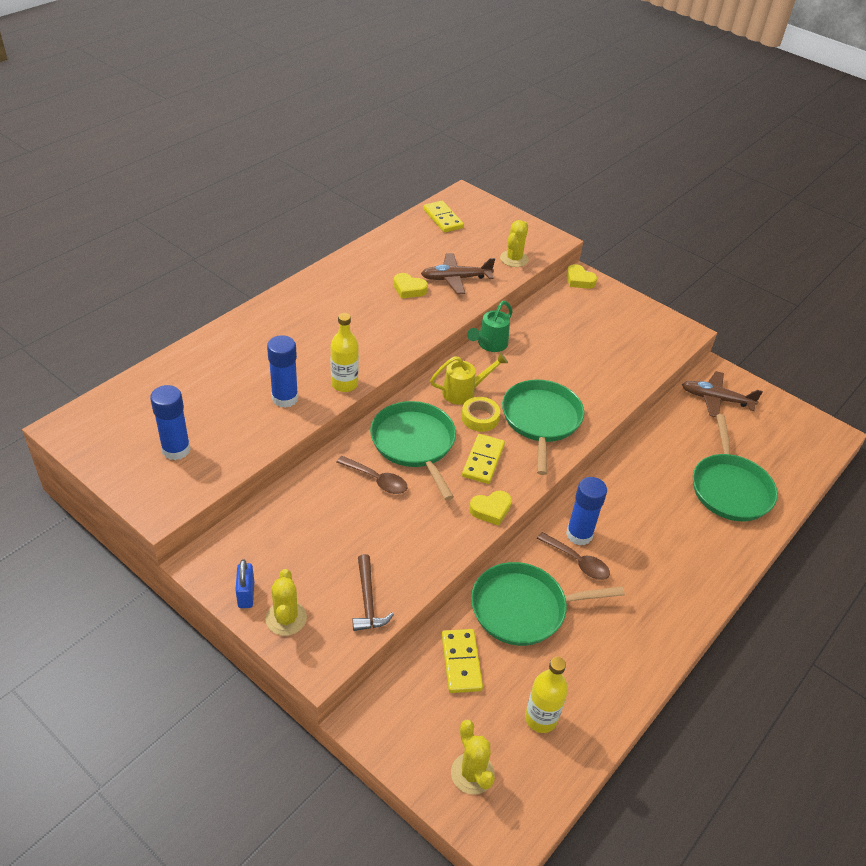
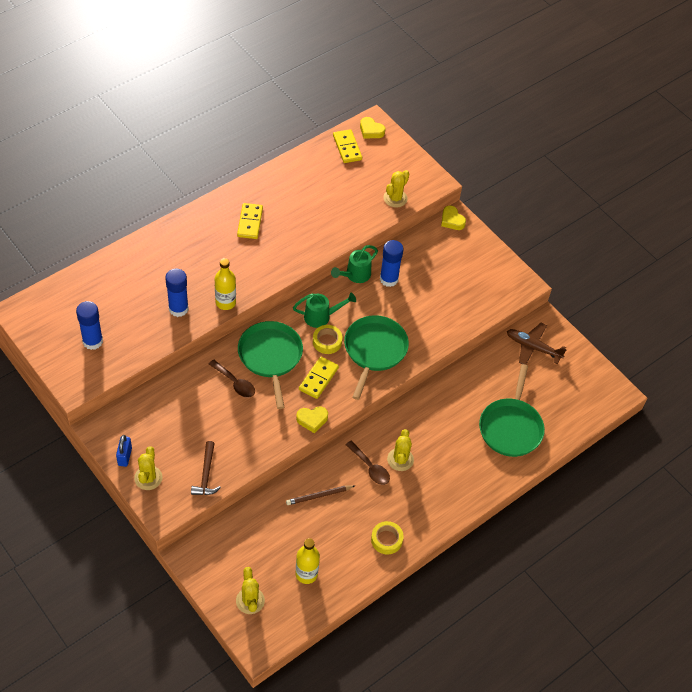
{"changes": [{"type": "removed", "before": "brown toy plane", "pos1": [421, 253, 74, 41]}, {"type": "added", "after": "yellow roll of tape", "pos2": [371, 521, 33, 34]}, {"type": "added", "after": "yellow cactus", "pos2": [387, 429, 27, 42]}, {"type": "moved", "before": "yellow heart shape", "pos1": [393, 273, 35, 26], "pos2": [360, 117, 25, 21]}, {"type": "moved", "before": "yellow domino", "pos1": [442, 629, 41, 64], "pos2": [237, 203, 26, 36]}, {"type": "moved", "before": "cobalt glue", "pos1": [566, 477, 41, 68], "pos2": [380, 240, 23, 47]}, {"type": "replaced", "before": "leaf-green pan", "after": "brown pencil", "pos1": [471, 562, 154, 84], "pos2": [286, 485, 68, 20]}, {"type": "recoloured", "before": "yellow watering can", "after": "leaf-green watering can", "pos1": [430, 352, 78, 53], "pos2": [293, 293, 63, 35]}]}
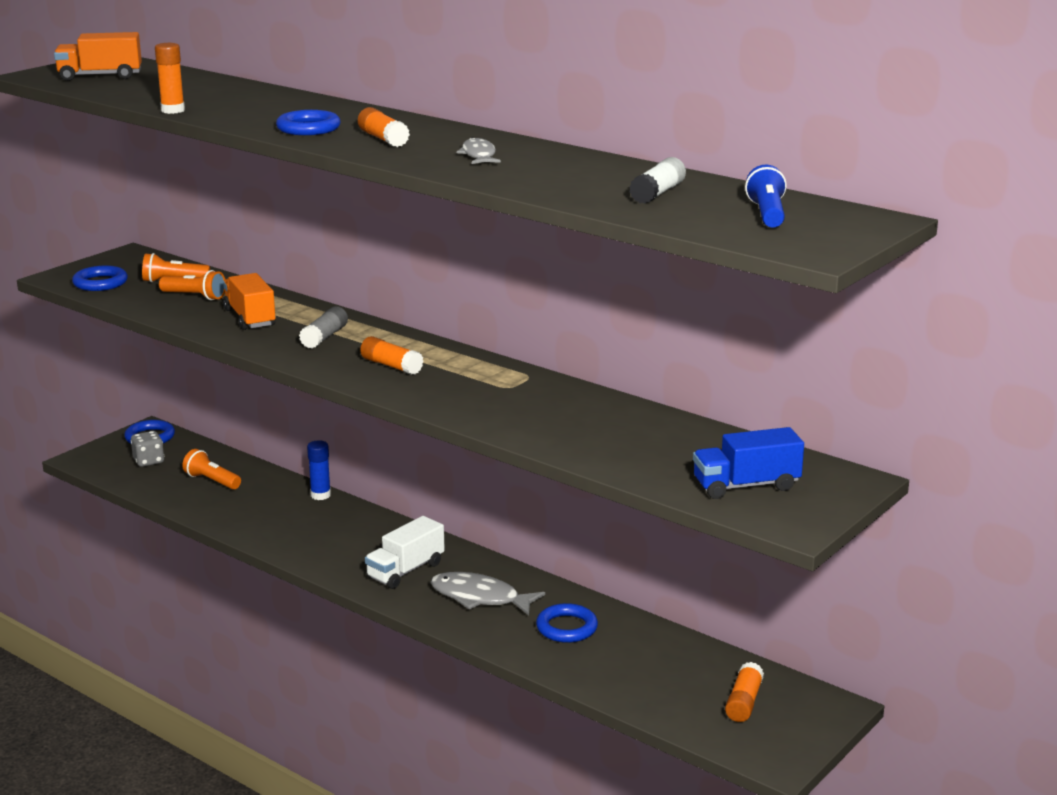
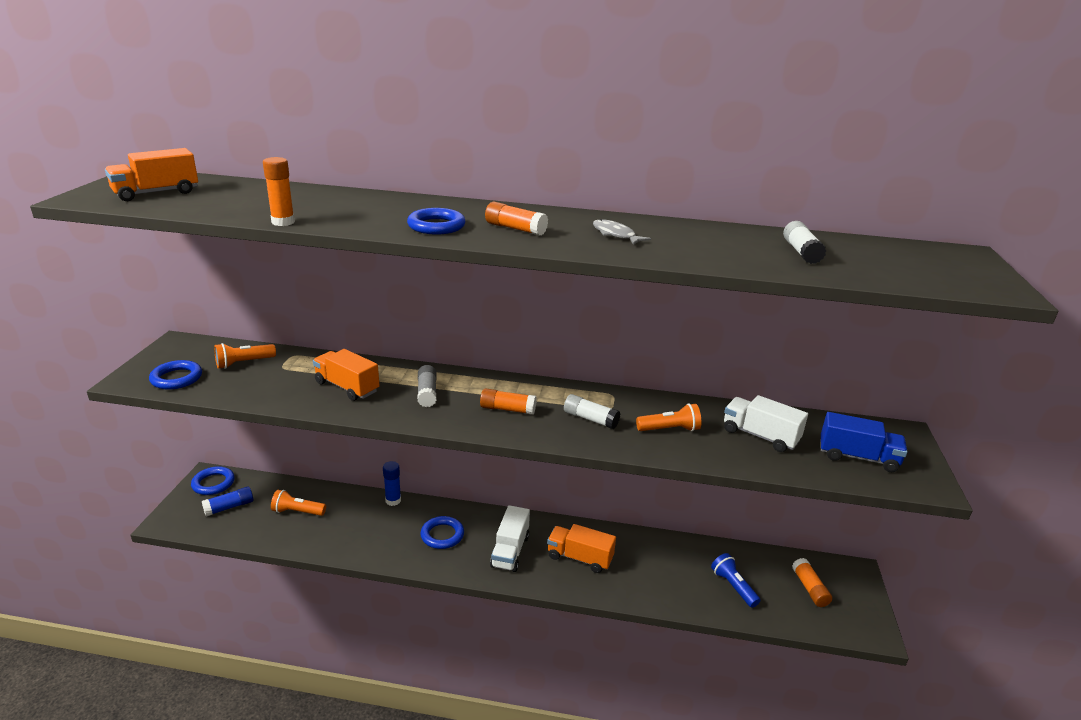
{"changes": [{"type": "added", "after": "white glue", "pos2": [564, 394, 56, 35]}, {"type": "added", "after": "white truck", "pos2": [724, 395, 84, 57]}, {"type": "moved", "before": "bright orange flashlight", "pos1": [159, 270, 66, 30], "pos2": [636, 403, 65, 28]}, {"type": "moved", "before": "cobalt torus", "pos1": [536, 603, 62, 40], "pos2": [420, 516, 44, 33]}, {"type": "moved", "before": "cobalt flashlight", "pos1": [745, 165, 42, 63], "pos2": [711, 553, 49, 55]}, {"type": "replaced", "before": "gray dice", "after": "cobalt glue", "pos1": [131, 431, 33, 36], "pos2": [202, 486, 51, 31]}, {"type": "replaced", "before": "gray fish", "after": "bright orange truck", "pos1": [430, 572, 115, 43], "pos2": [547, 524, 69, 49]}, {"type": "turned", "before": "cobalt truck", "pos1": [693, 427, 111, 72], "pos2": [820, 412, 88, 60], "turn": -120}]}
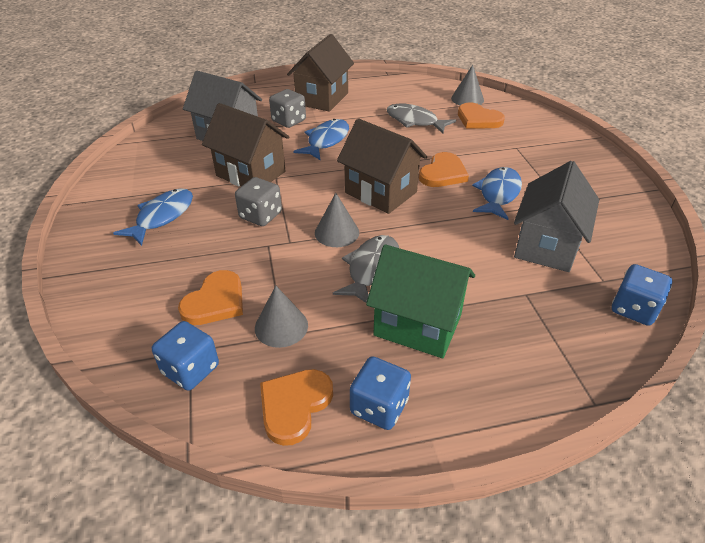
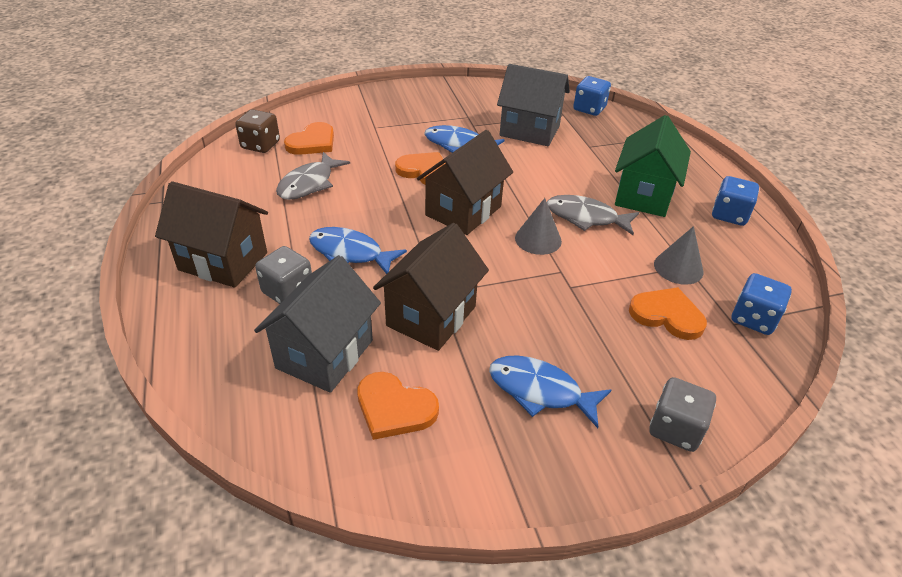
{"changes": [{"type": "moved", "before": "gray dice", "pos1": [235, 177, 47, 49], "pos2": [649, 377, 67, 75]}, {"type": "moved", "before": "bright orange heart shape", "pos1": [260, 369, 73, 77], "pos2": [357, 372, 82, 68]}, {"type": "replaced", "before": "gray cone shape", "after": "brown dice", "pos1": [451, 65, 33, 40], "pos2": [235, 109, 45, 44]}]}
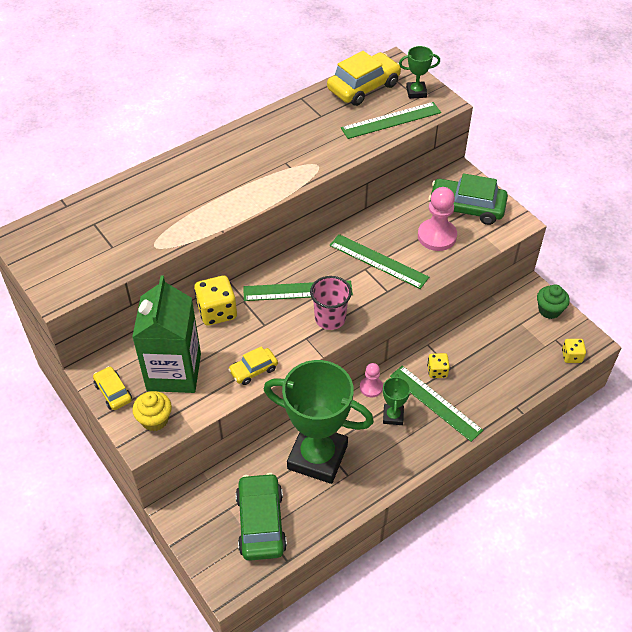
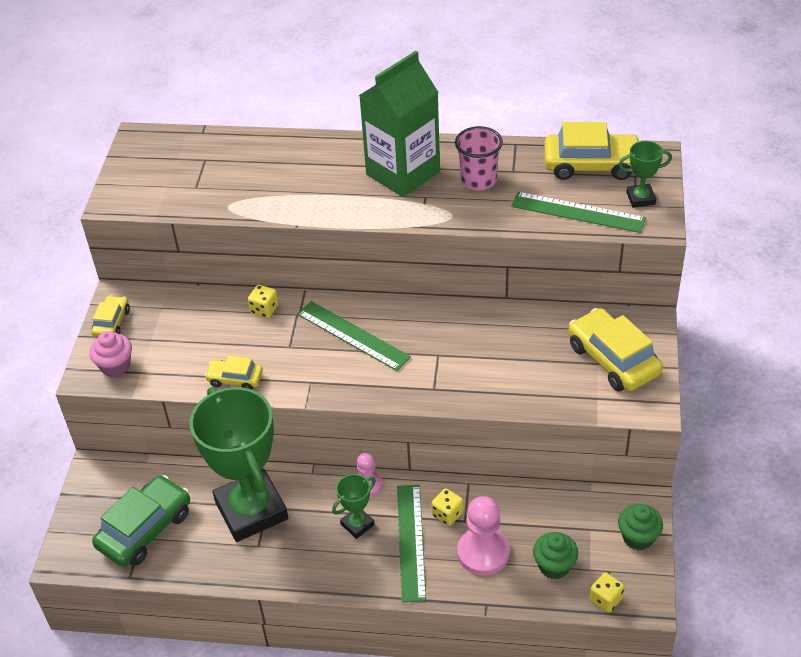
{"changes": [{"type": "removed", "before": "leaf-green measuring stick", "pos1": [329, 234, 100, 55]}, {"type": "added", "after": "leaf-green fairy cake", "pos2": [533, 532, 45, 47]}, {"type": "moved", "before": "leaf-green carton", "pos1": [132, 276, 69, 117], "pos2": [359, 51, 81, 146]}, {"type": "moved", "before": "pink beaker", "pos1": [310, 276, 42, 54], "pos2": [455, 126, 48, 64]}, {"type": "moved", "before": "pink chess pawn", "pos1": [418, 187, 39, 64], "pos2": [457, 496, 53, 79]}, {"type": "recoloured", "before": "yellow fairy cake", "after": "pink fairy cake", "pos1": [132, 391, 40, 40], "pos2": [90, 331, 42, 46]}, {"type": "recoloured", "before": "leaf-green toy car", "after": "yellow toy car", "pos1": [429, 173, 79, 52], "pos2": [569, 308, 94, 83]}, {"type": "turned", "before": "leaf-green trophy", "pos1": [399, 46, 41, 53], "pos2": [619, 141, 53, 67], "turn": -45}, {"type": "resized", "before": "yellow dice", "pos1": [194, 275, 43, 51], "pos2": [248, 285, 30, 33], "scale": 0.58}]}
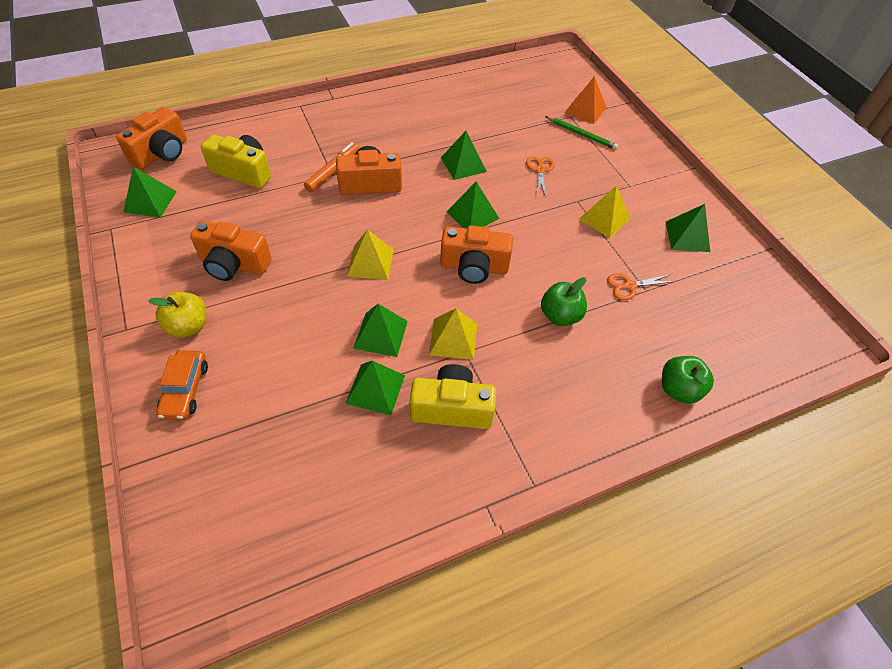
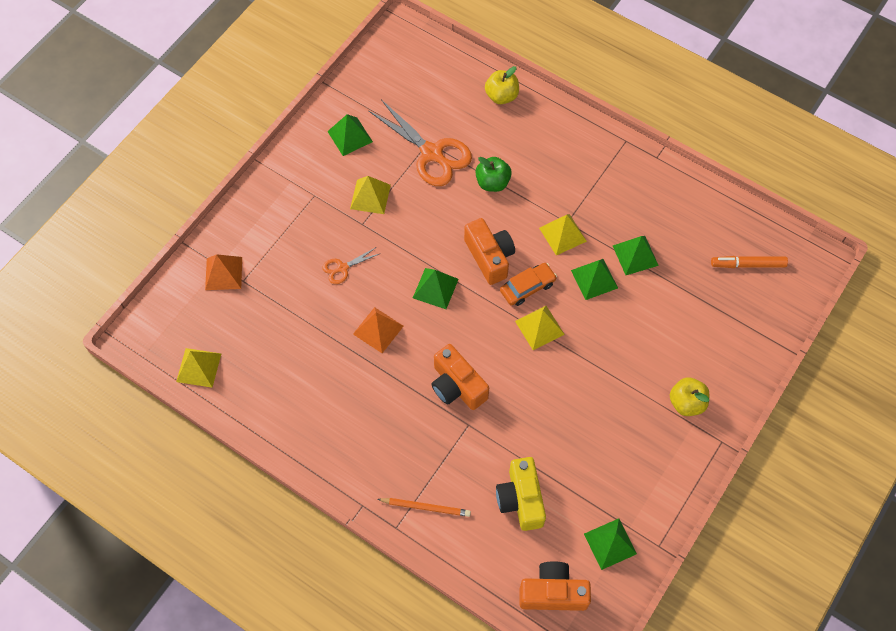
{"changes": [{"type": "removed", "before": "bright orange photo camera", "pos1": [190, 220, 82, 61]}, {"type": "removed", "before": "yellow photo camera", "pos1": [410, 364, 86, 65]}, {"type": "removed", "before": "leaf-green pencil", "pos1": [545, 116, 73, 34]}, {"type": "added", "after": "yellow pyramid", "pos2": [176, 348, 45, 40]}, {"type": "added", "after": "bright orange pencil", "pos2": [377, 498, 94, 19]}, {"type": "moved", "before": "bright orange toy car", "pos1": [156, 350, 52, 70], "pos2": [500, 263, 57, 43]}, {"type": "moved", "before": "bright orange felt pen", "pos1": [304, 142, 56, 50], "pos2": [711, 256, 77, 12]}, {"type": "recoloured", "before": "leaf-green pyramid", "after": "bright orange pyramid", "pos1": [441, 131, 46, 49], "pos2": [353, 307, 51, 46]}, {"type": "recoloured", "before": "leaf-green apple", "after": "yellow apple", "pos1": [662, 356, 52, 48], "pos2": [485, 66, 34, 38]}, {"type": "resized", "before": "bright orange shears", "pos1": [607, 274, 69, 26], "pos2": [369, 99, 103, 87], "scale": 2.1}]}
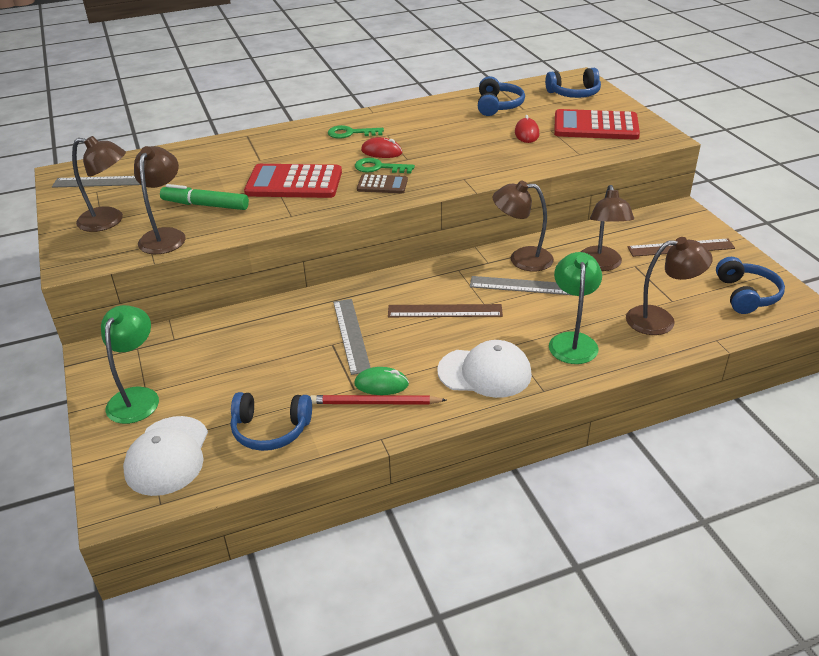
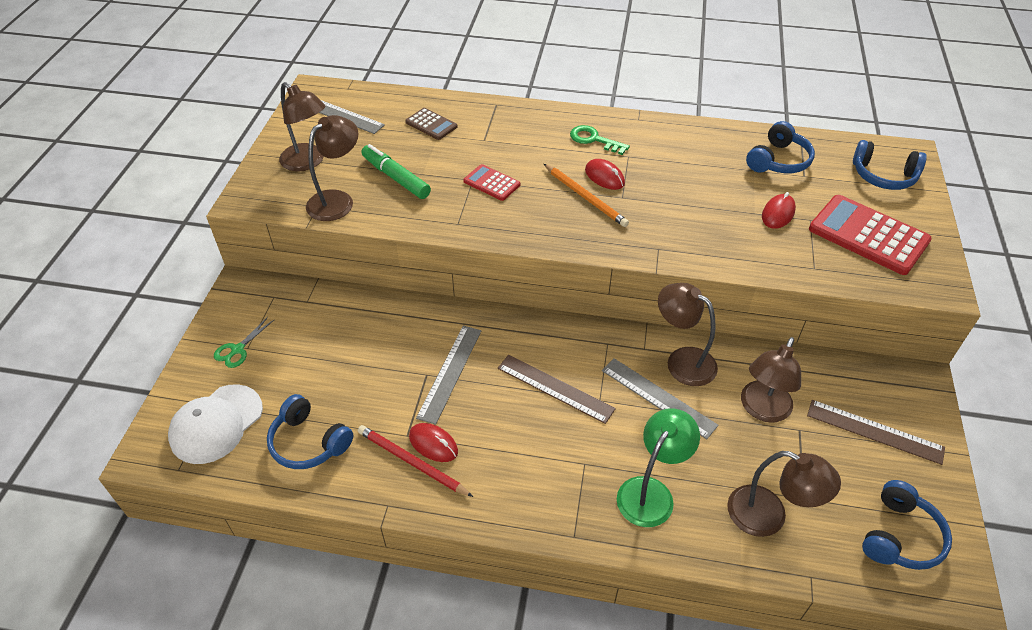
{"changes": [{"type": "removed", "before": "white peaked cap", "pos1": [437, 340, 95, 58]}, {"type": "moved", "before": "brown pocket calculator", "pos1": [357, 174, 51, 19], "pos2": [405, 108, 53, 32]}, {"type": "replaced", "before": "leaf-green desk lamp", "after": "leaf-green shears", "pos1": [101, 305, 58, 119], "pos2": [214, 317, 60, 51]}, {"type": "replaced", "before": "leaf-green key", "after": "bright orange pencil", "pos1": [355, 158, 60, 16], "pos2": [544, 164, 85, 63]}, {"type": "recoloured", "before": "leaf-green mouse", "after": "scarlet mouse", "pos1": [354, 367, 55, 28], "pos2": [409, 423, 49, 39]}, {"type": "resized", "before": "scarlet pocket calculator", "pos1": [244, 164, 98, 34], "pos2": [463, 164, 57, 37], "scale": 0.52}]}
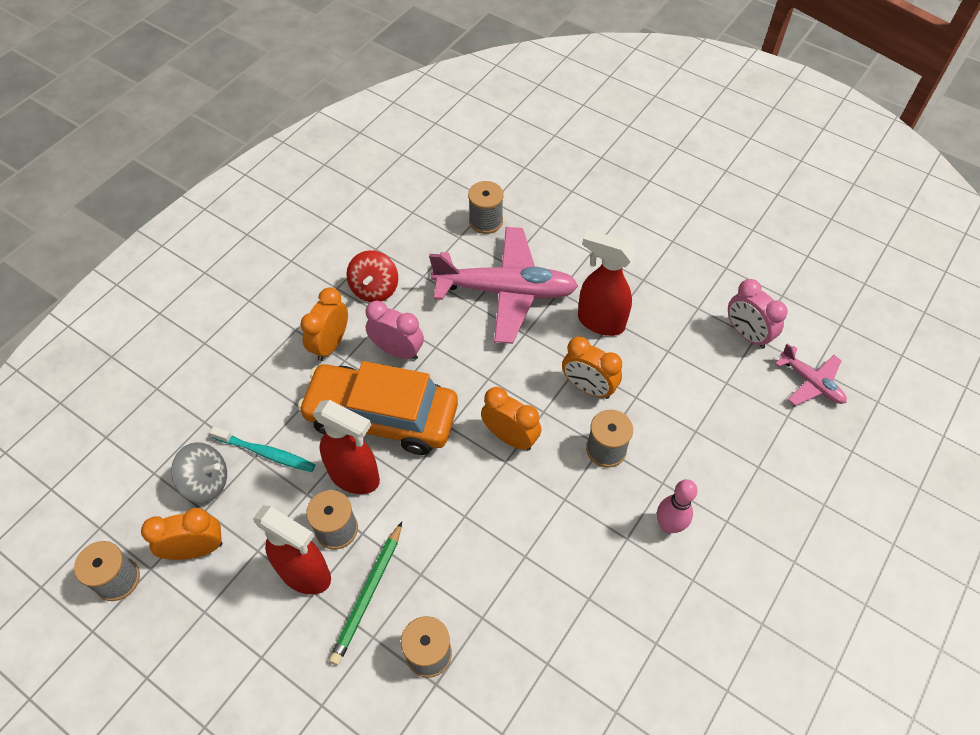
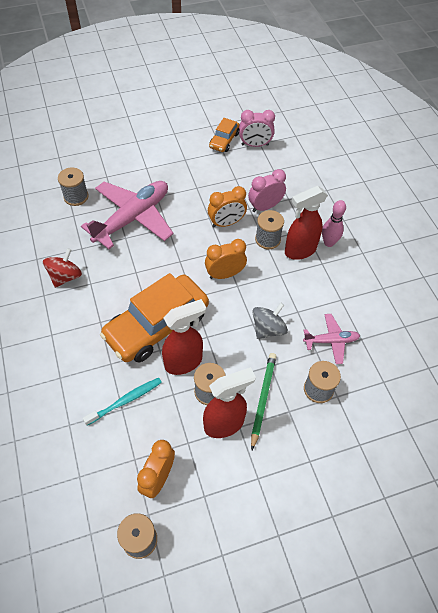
{"changes": [{"type": "removed", "before": "bright orange bedside clock", "pos1": [300, 287, 48, 74]}, {"type": "added", "after": "bright orange toy car", "pos2": [209, 118, 31, 34]}, {"type": "moved", "before": "gray whirligig", "pos1": [171, 442, 56, 61], "pos2": [252, 303, 36, 36]}, {"type": "moved", "before": "pink bedside clock", "pos1": [366, 300, 58, 60], "pos2": [248, 169, 38, 43]}, {"type": "moved", "before": "scarlet sprayer", "pos1": [578, 230, 58, 106], "pos2": [285, 186, 43, 74]}, {"type": "moved", "before": "pink toy plane", "pos1": [775, 344, 72, 62], "pos2": [303, 314, 57, 50]}, {"type": "turned", "before": "leaf-green pencil", "pos1": [329, 522, 73, 143], "pos2": [251, 353, 26, 97], "turn": -135}, {"type": "turned", "before": "scarlet whirligig", "pos1": [347, 250, 51, 52], "pos2": [43, 248, 39, 40], "turn": -105}]}
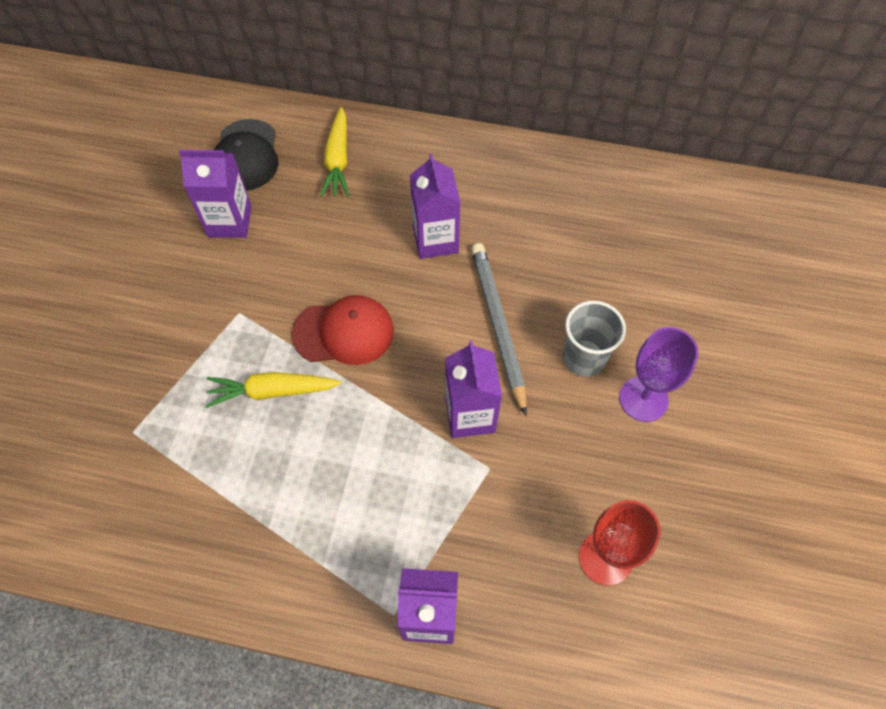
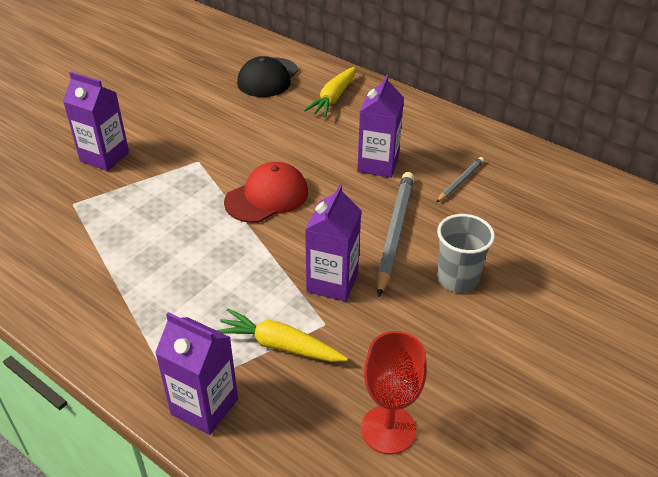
{"changes": [{"type": "removed", "before": "violet chalice", "pos1": [619, 327, 80, 95]}, {"type": "added", "after": "gray pencil", "pos2": [436, 157, 48, 46]}, {"type": "moved", "before": "violet carton", "pos1": [179, 150, 73, 88], "pos2": [63, 72, 66, 99]}, {"type": "moved", "before": "yellow carrot", "pos1": [206, 372, 135, 36], "pos2": [216, 308, 132, 54]}, {"type": "turned", "before": "scarlet peaked cap", "pos1": [292, 295, 102, 70], "pos2": [224, 162, 84, 61], "turn": -60}]}
